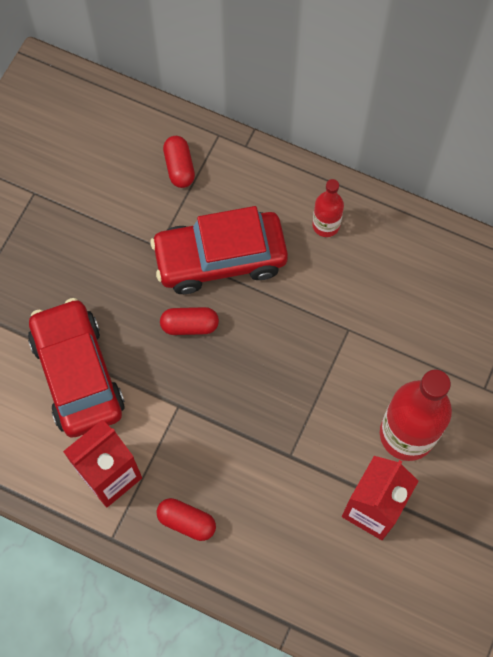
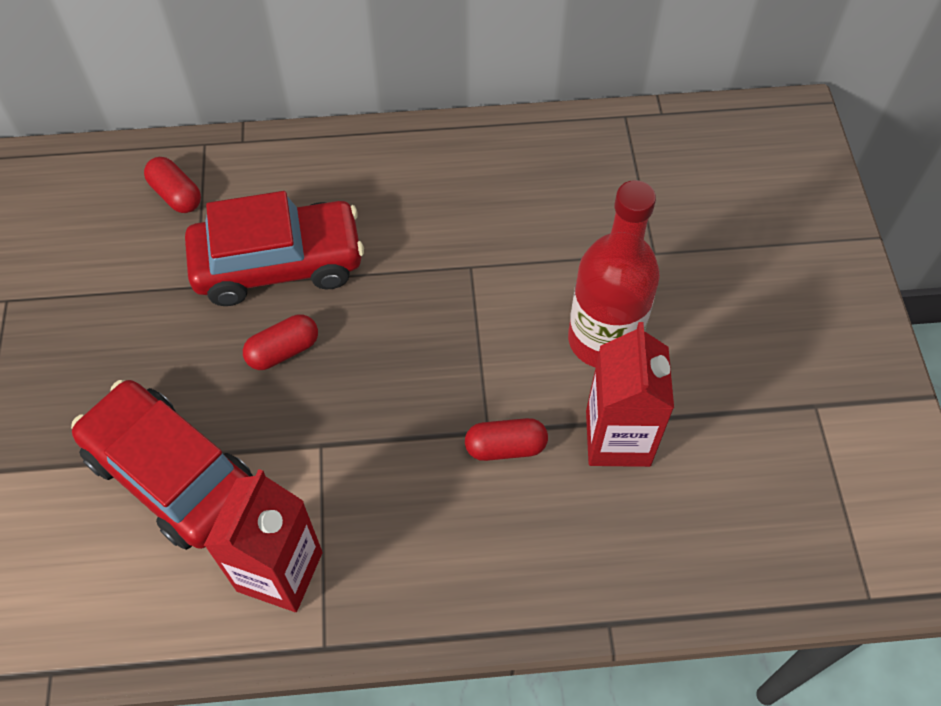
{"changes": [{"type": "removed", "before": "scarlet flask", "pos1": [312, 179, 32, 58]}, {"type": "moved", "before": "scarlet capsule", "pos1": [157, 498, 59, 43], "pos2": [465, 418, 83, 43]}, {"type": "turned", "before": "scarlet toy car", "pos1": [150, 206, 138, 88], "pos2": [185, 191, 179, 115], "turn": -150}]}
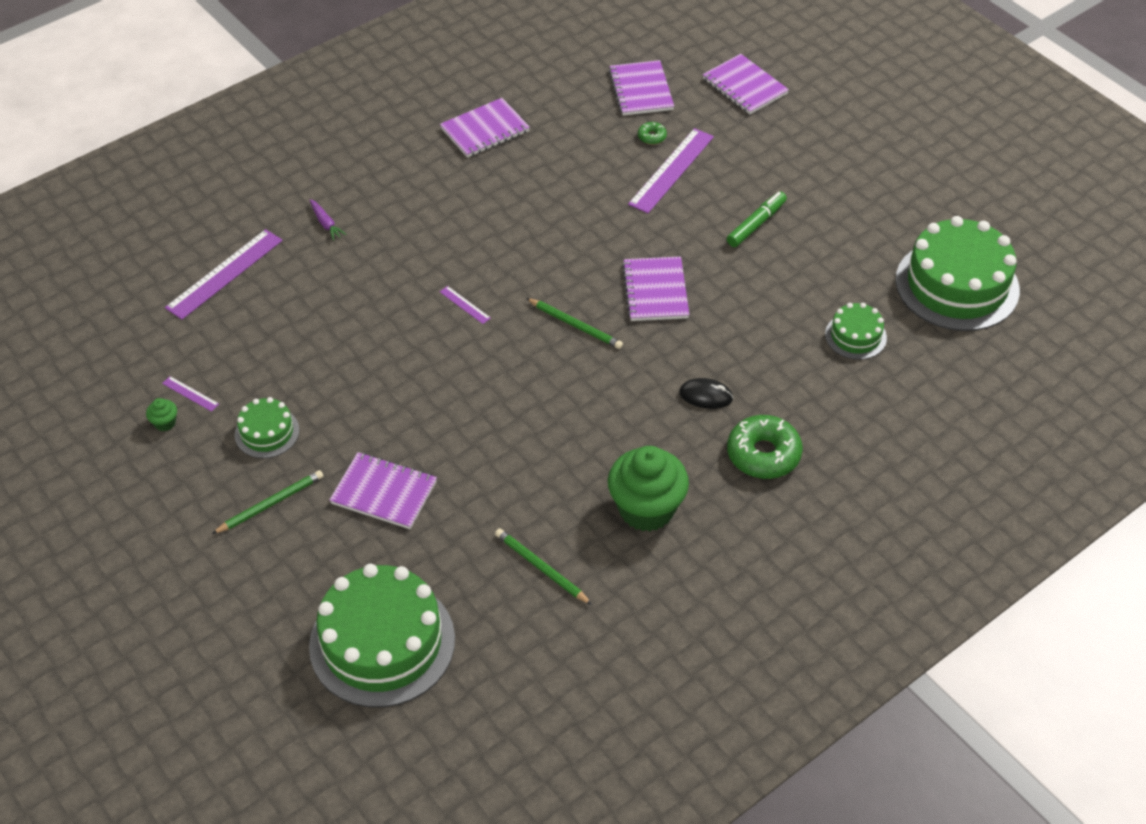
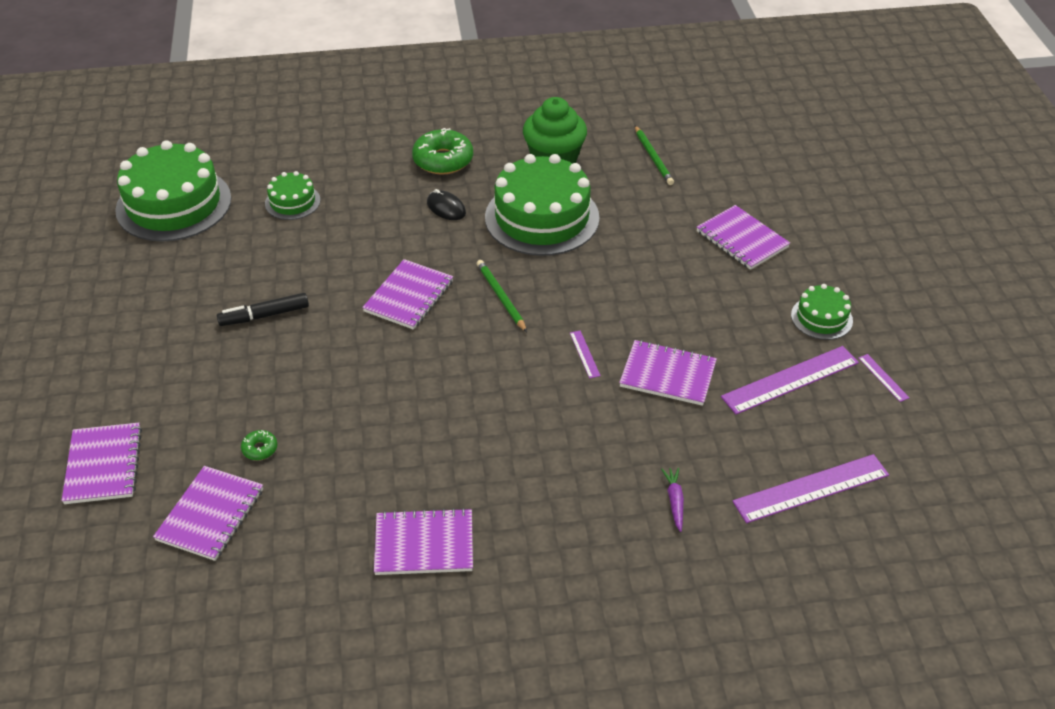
{"changes": [{"type": "removed", "before": "leaf-green fairy cake", "pos1": [146, 398, 31, 33]}, {"type": "removed", "before": "leaf-green pencil", "pos1": [212, 470, 112, 64]}, {"type": "added", "after": "violet exercise book", "pos2": [619, 340, 98, 66]}, {"type": "moved", "before": "leaf-green cake", "pos1": [309, 564, 146, 143], "pos2": [485, 154, 115, 102]}, {"type": "moved", "before": "violet measuring stick", "pos1": [628, 128, 86, 85], "pos2": [721, 346, 138, 68]}, {"type": "recoloured", "before": "leaf-green felt pen", "after": "jet-black felt pen", "pos1": [727, 191, 60, 56], "pos2": [217, 293, 92, 33]}]}
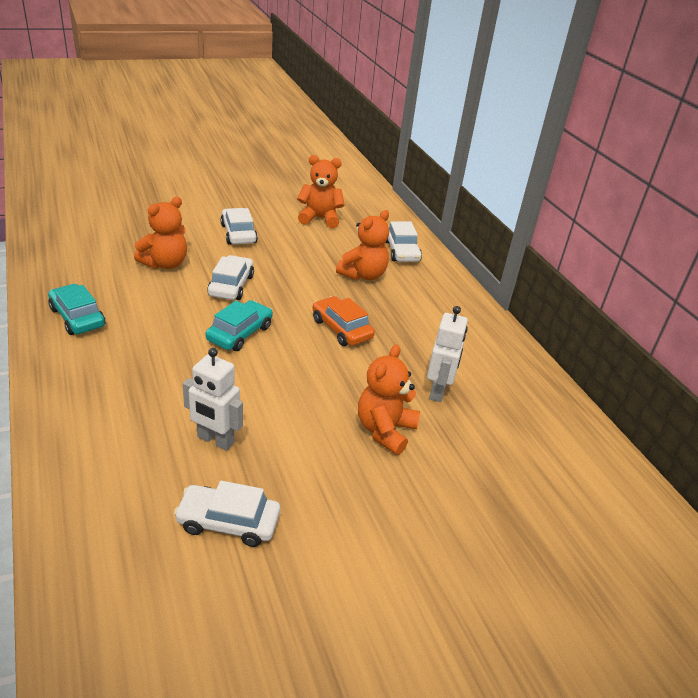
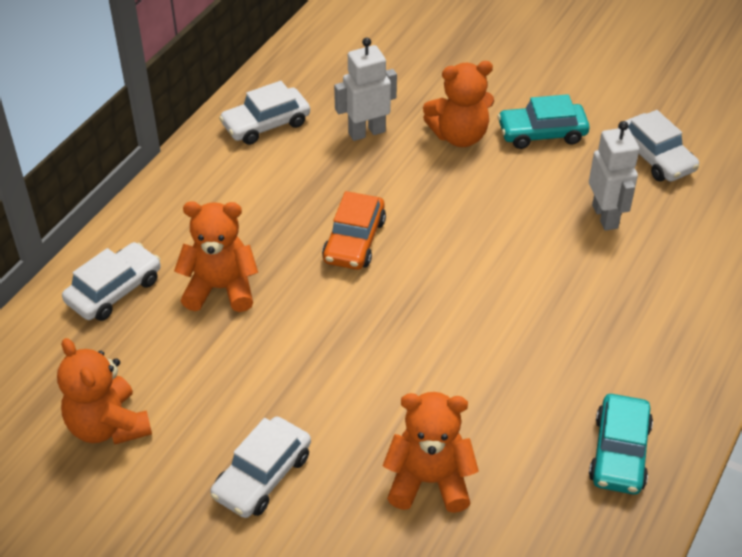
{"changes": [{"type": "moved", "before": "turquoise toy car", "pos1": [205, 300, 68, 51], "pos2": [498, 94, 92, 55]}, {"type": "moved", "before": "white toy car", "pos1": [207, 255, 47, 45], "pos2": [219, 81, 91, 64]}]}
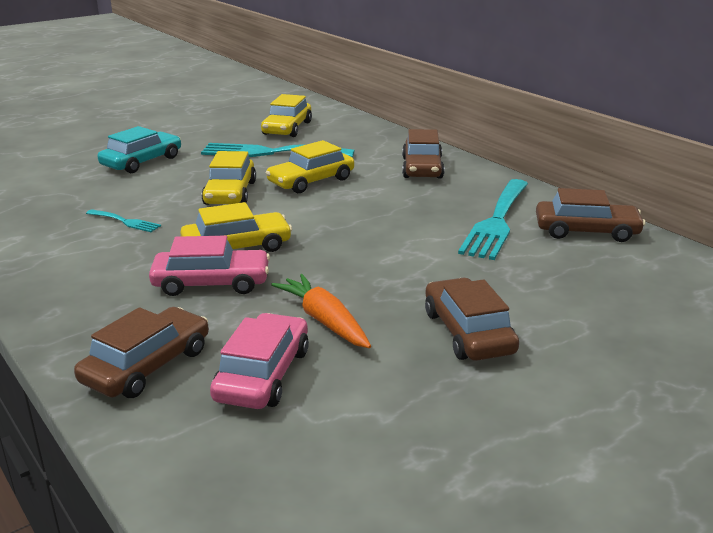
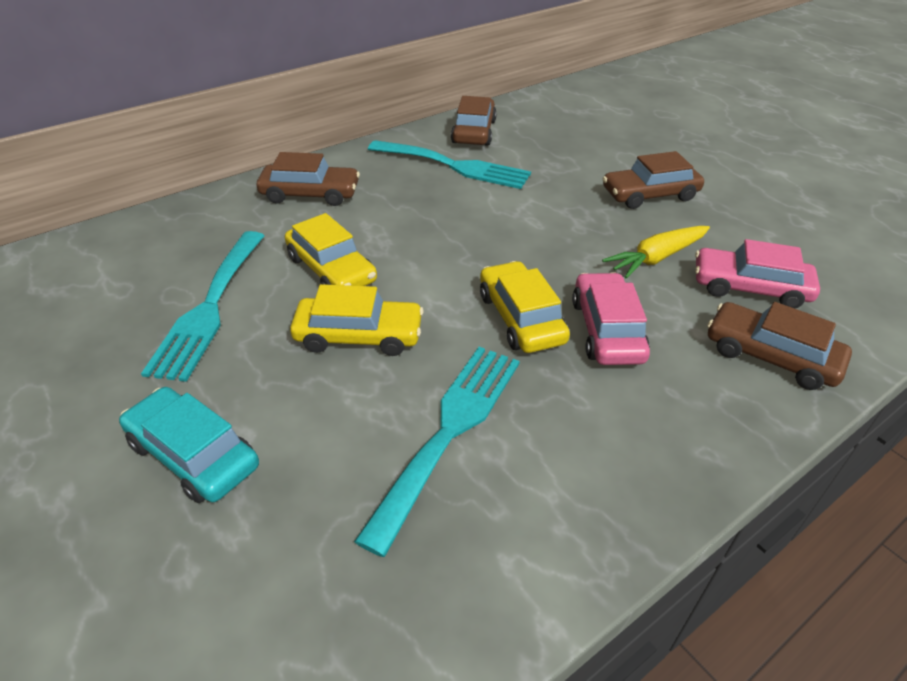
{"changes": [{"type": "removed", "before": "yellow toy car", "pos1": [261, 94, 51, 43]}, {"type": "recoloured", "before": "bright orange carrot", "after": "yellow carrot", "pos1": [271, 274, 100, 74], "pos2": [602, 226, 108, 53]}, {"type": "resized", "before": "turquoise fork", "pos1": [86, 209, 75, 23], "pos2": [354, 347, 166, 210], "scale": 2.16}]}
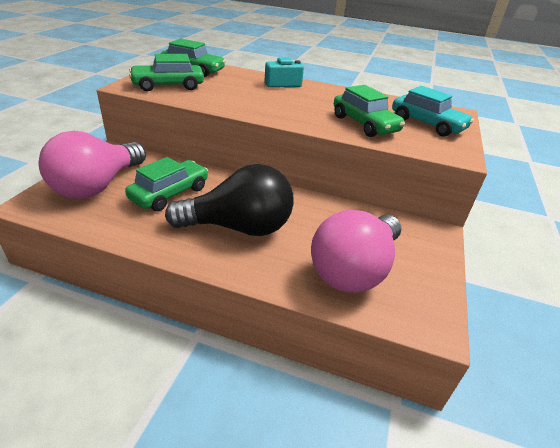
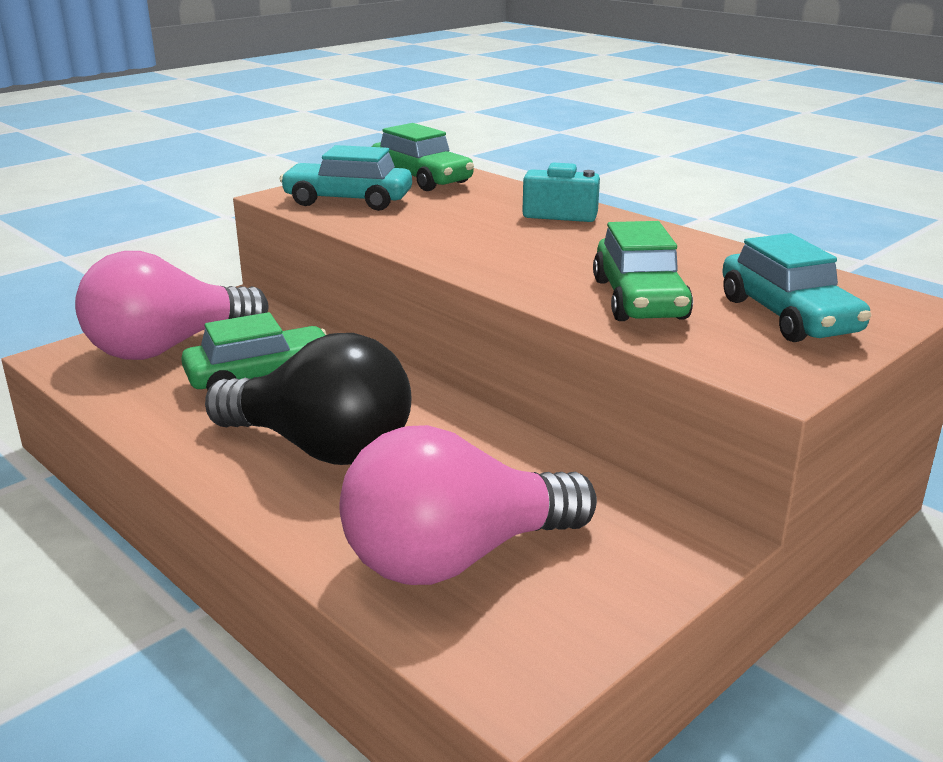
{"changes": [{"type": "recoloured", "before": "leaf-green toy car", "after": "turquoise toy car", "pos1": [129, 54, 75, 37], "pos2": [280, 145, 132, 66]}]}
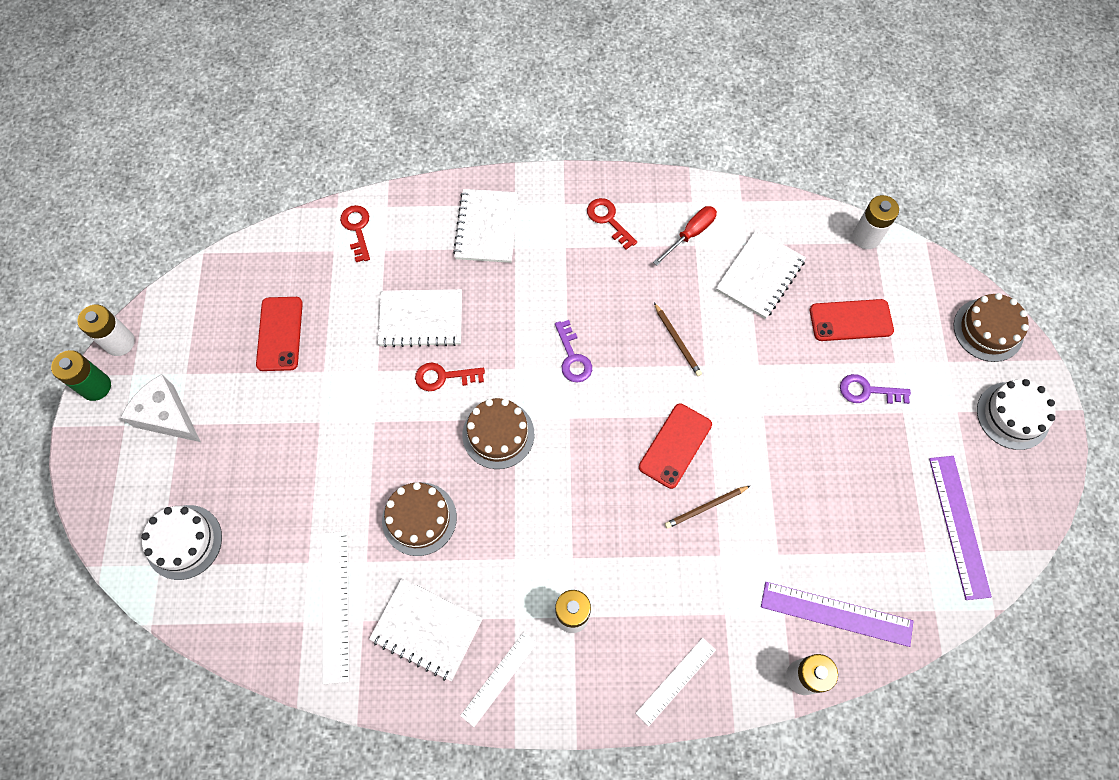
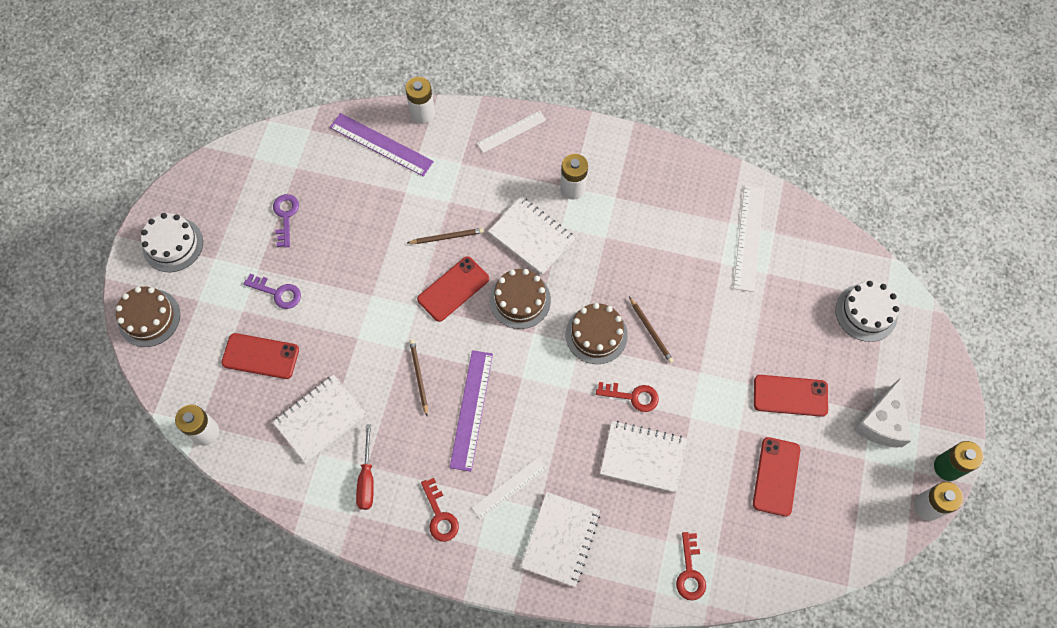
{"changes": [{"type": "added", "after": "brown pencil", "pos2": [629, 297, 45, 66]}, {"type": "added", "after": "scarlet smartphone", "pos2": [754, 375, 74, 42]}, {"type": "moved", "before": "white exercise book", "pos1": [369, 578, 114, 103], "pos2": [488, 197, 87, 78]}, {"type": "moved", "before": "brown cake", "pos1": [382, 482, 75, 74], "pos2": [490, 269, 61, 60]}, {"type": "moved", "before": "white measuring stick", "pos1": [460, 632, 77, 95], "pos2": [472, 457, 75, 62]}, {"type": "moved", "before": "violet key", "pos1": [555, 320, 37, 62], "pos2": [273, 194, 26, 53]}, {"type": "moved", "before": "violet measuring stick", "pos1": [929, 456, 63, 144], "pos2": [450, 350, 43, 121]}, {"type": "turned", "before": "white cheese wedge", "pos1": [120, 374, 81, 68], "pos2": [853, 379, 59, 68], "turn": 60}, {"type": "turned", "before": "scarlet hand screwdriver", "pos1": [653, 206, 64, 60], "pos2": [356, 425, 18, 85], "turn": -60}]}
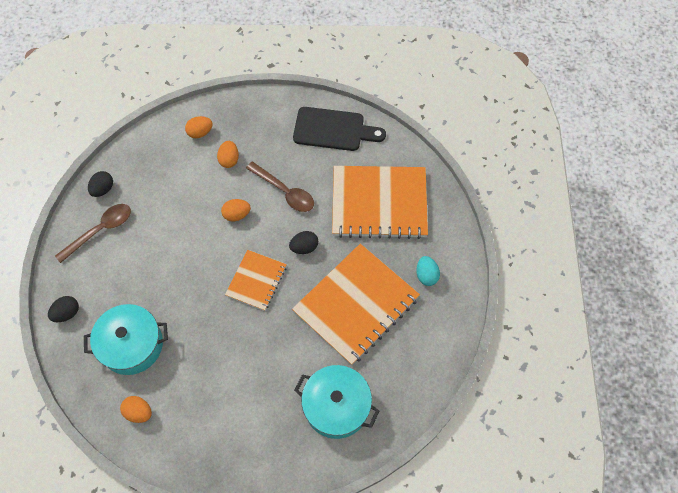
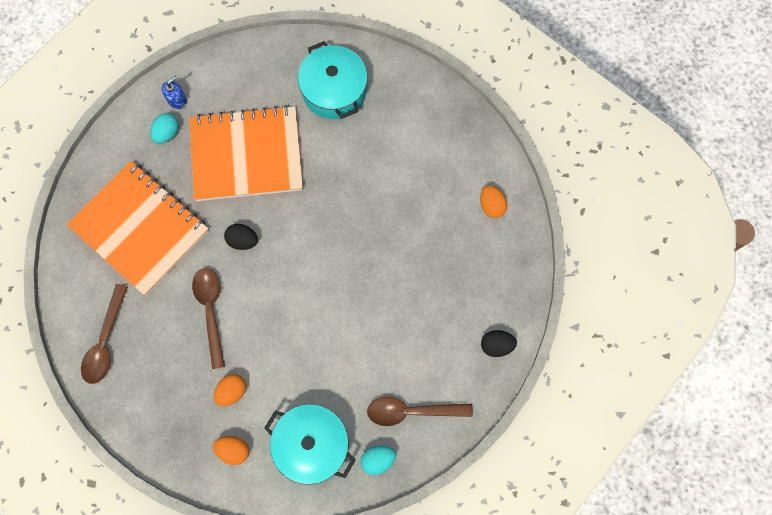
{"changes": [{"type": "removed", "before": "bright orange egg", "pos1": [221, 199, 30, 22]}, {"type": "removed", "before": "bright orange exercise book", "pos1": [225, 250, 62, 61]}, {"type": "added", "after": "cobalt pump bottle", "pos2": [162, 76, 25, 33]}, {"type": "moved", "before": "turquoise pot", "pos1": [84, 304, 84, 71], "pos2": [264, 404, 92, 81]}, {"type": "replaced", "before": "jet-black bread board", "after": "brown spoon", "pos1": [293, 107, 93, 44], "pos2": [81, 284, 47, 100]}, {"type": "recoloured", "before": "jet-black egg", "after": "turquoise egg", "pos1": [88, 171, 25, 26], "pos2": [360, 445, 36, 30]}]}
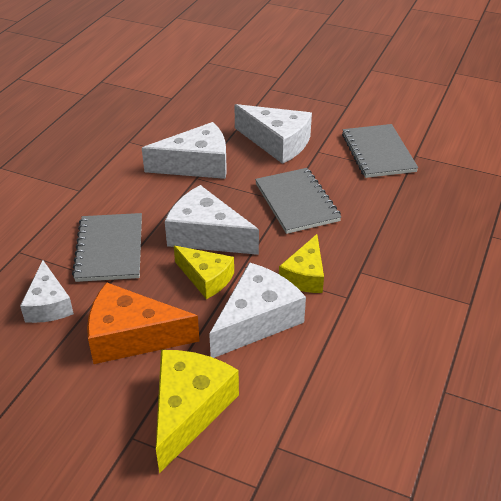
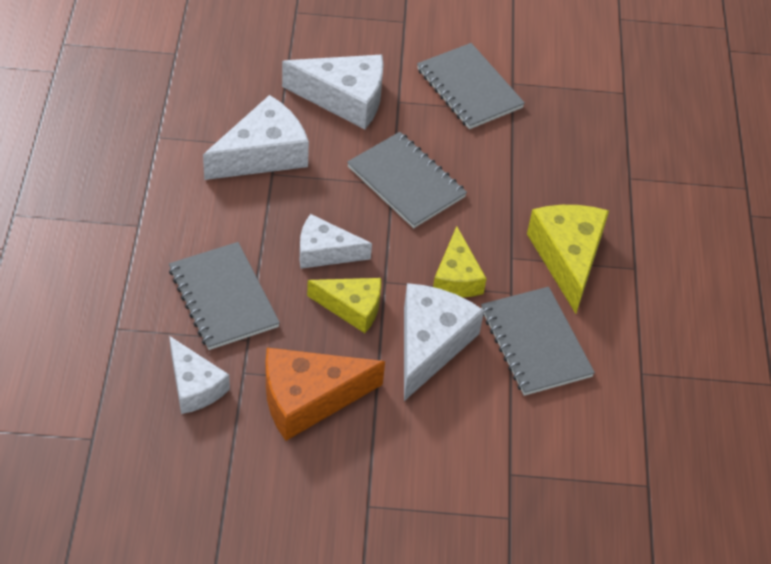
{"changes": [{"type": "added", "after": "gray exercise book", "pos2": [481, 287, 114, 109]}, {"type": "moved", "before": "yellow cheese wedge", "pos1": [156, 350, 83, 123], "pos2": [527, 205, 82, 109]}, {"type": "resized", "before": "white cheese wedge", "pos1": [165, 185, 94, 70], "pos2": [300, 214, 72, 55], "scale": 0.65}]}
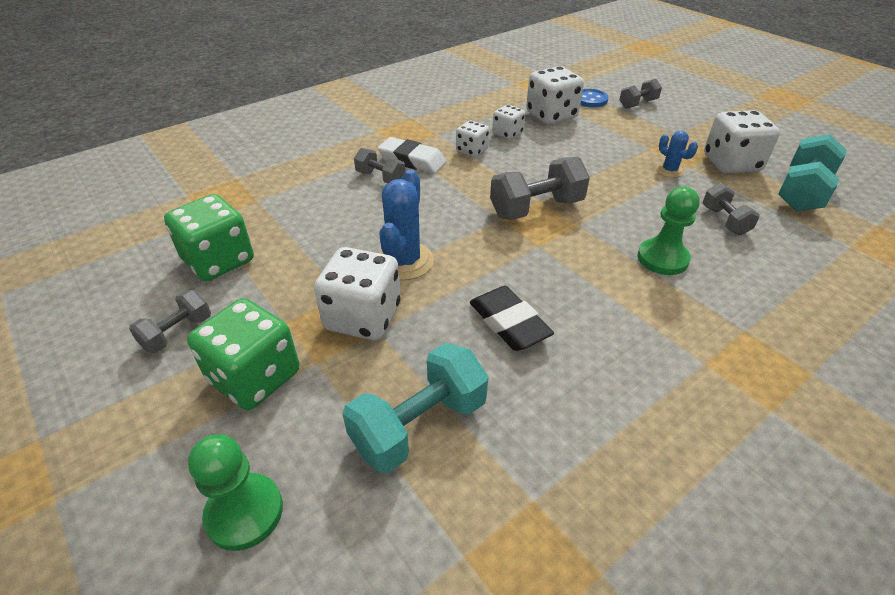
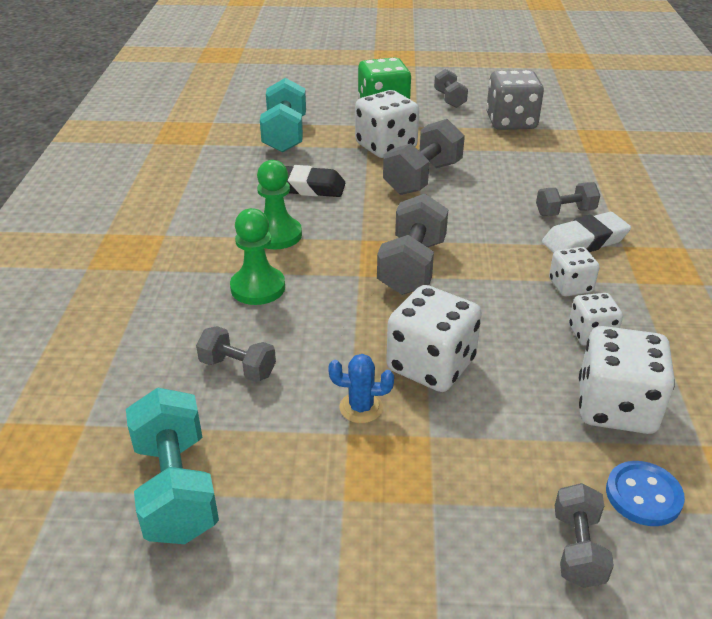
{"changes": [{"type": "moved", "before": "leaf-green chess pawn", "pos1": [188, 434, 95, 117], "pos2": [257, 160, 45, 89]}, {"type": "moved", "before": "white dice", "pos1": [704, 110, 76, 63], "pos2": [386, 285, 96, 107]}, {"type": "replaced", "before": "cobalt cactus", "after": "gray free weight", "pos1": [378, 170, 56, 110], "pos2": [383, 119, 82, 76]}, {"type": "recoloured", "before": "leaf-green dice", "after": "gray dice", "pos1": [164, 194, 90, 87], "pos2": [486, 70, 58, 60]}]}
